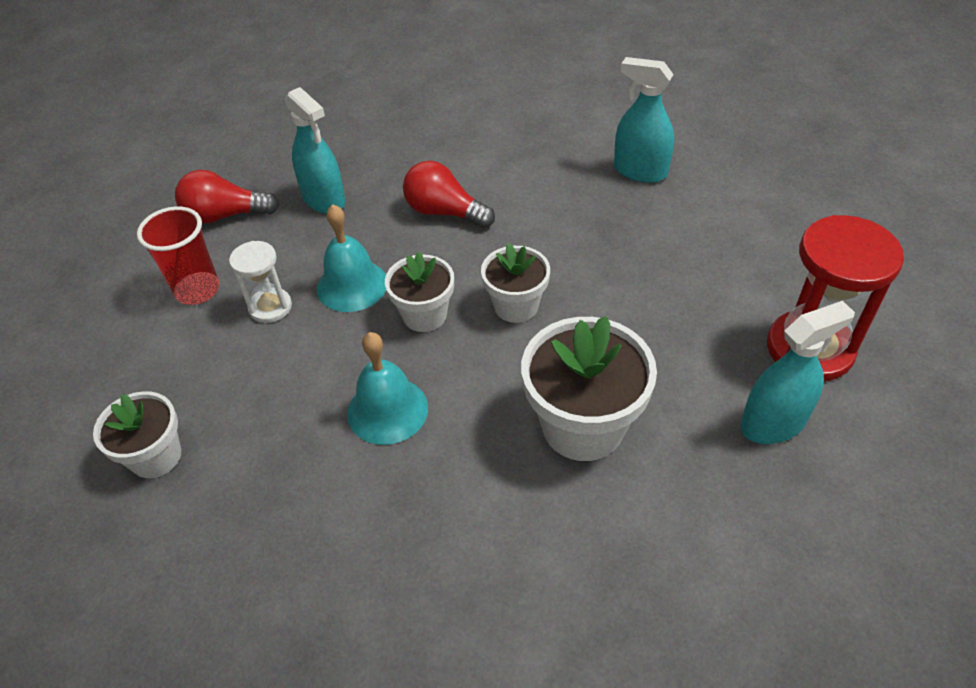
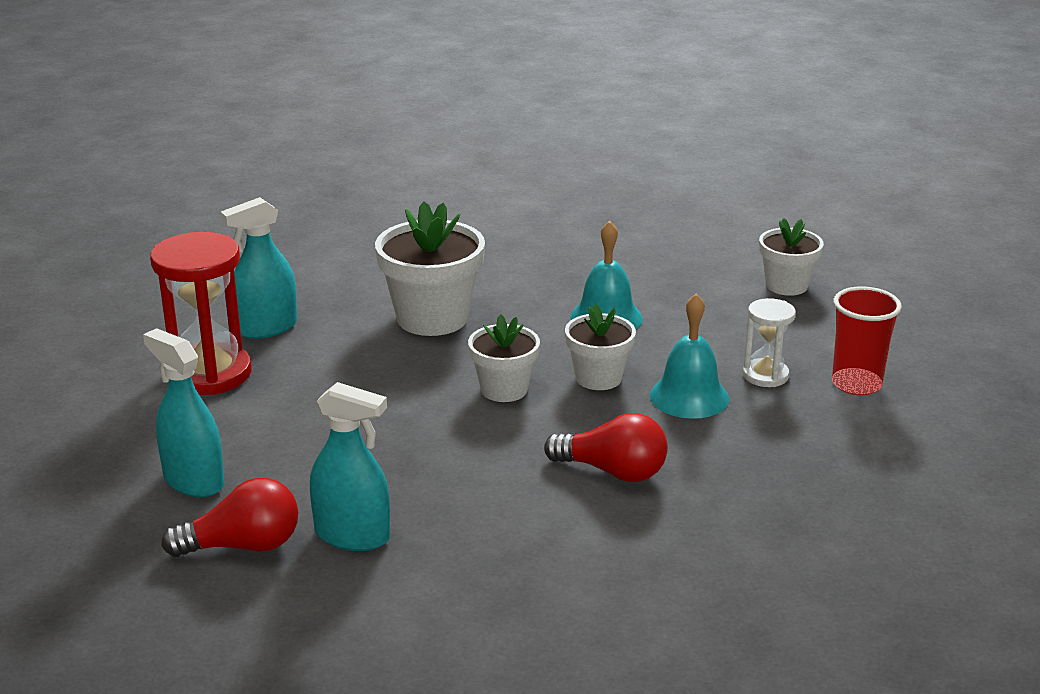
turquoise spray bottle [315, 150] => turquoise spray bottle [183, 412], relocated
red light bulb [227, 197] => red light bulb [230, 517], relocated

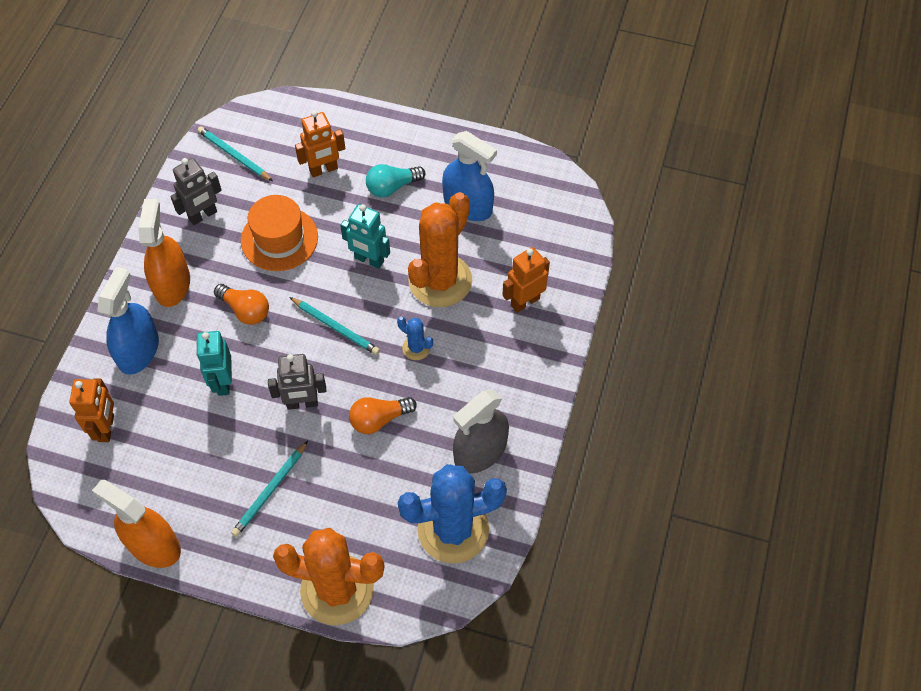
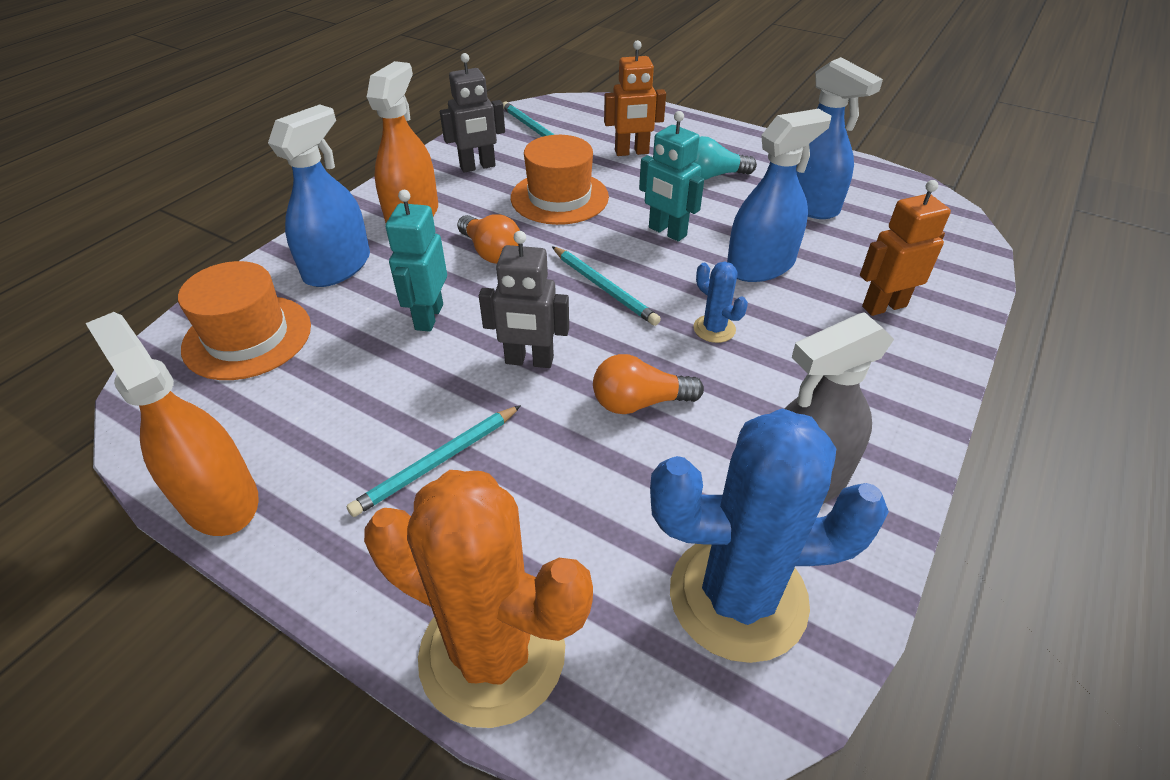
orange cactus [440, 249] => blue spray bottle [779, 195]
orange robot [91, 410] => orange hat [244, 320]

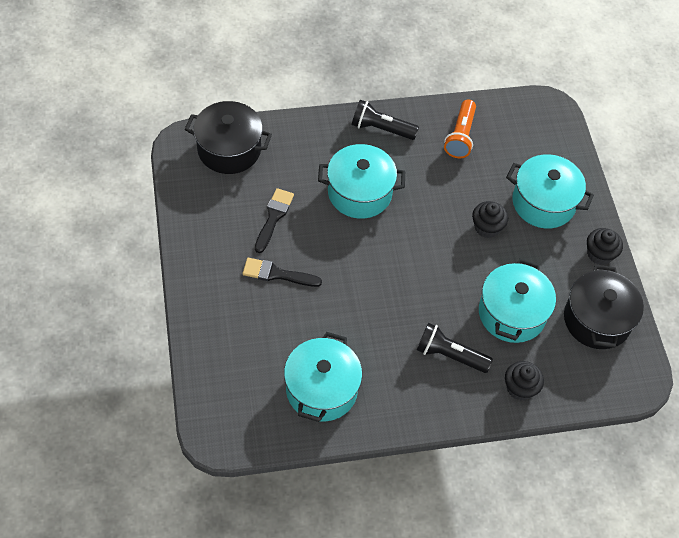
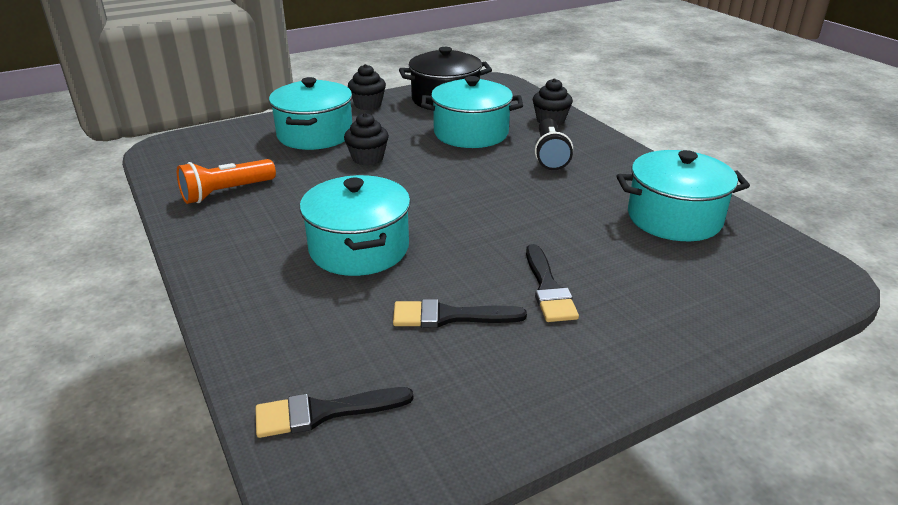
orange flashlight [460, 128] => orange flashlight [226, 181], 150 degrees clockwise
black flashlight [385, 120] => nothing
black pot [228, 137] => black brush [334, 412]

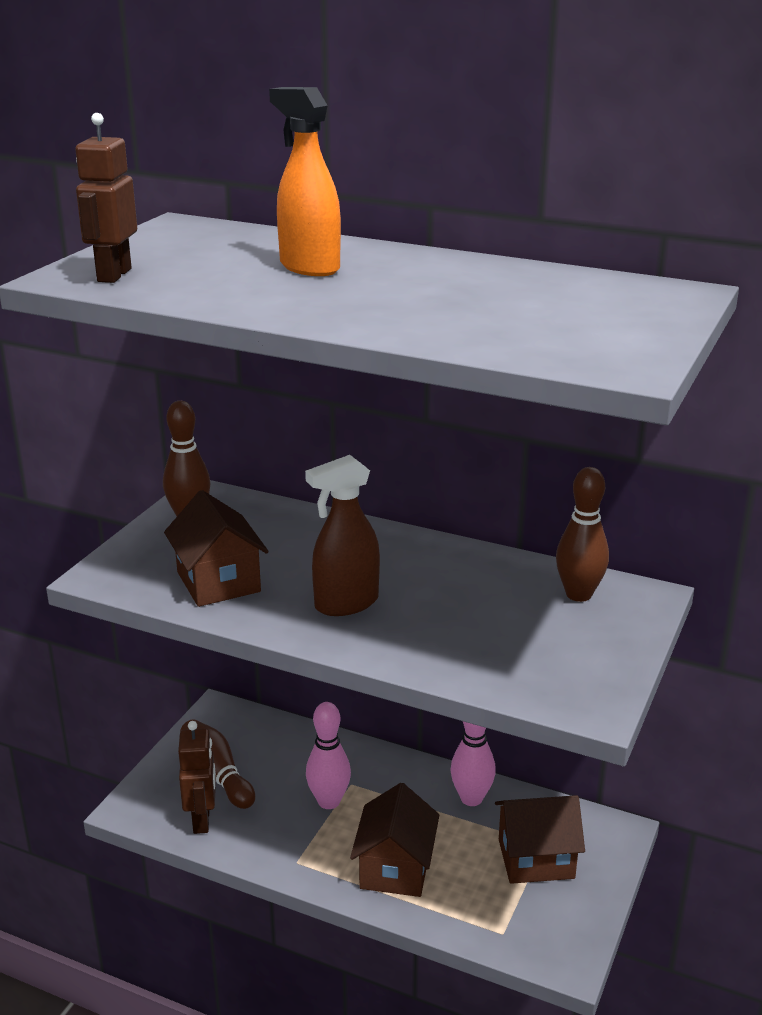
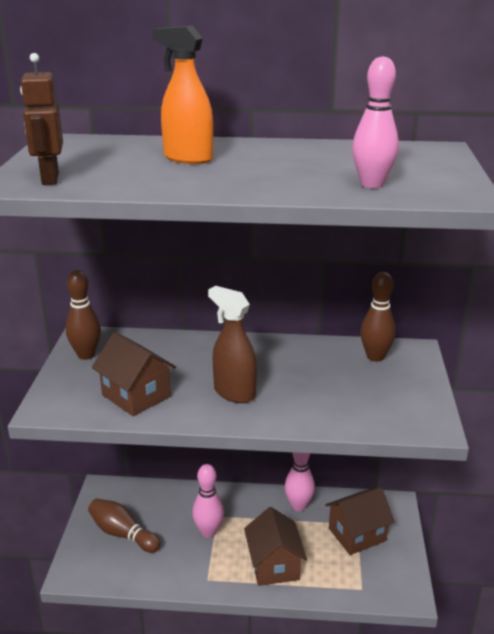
brown spray bottle [342, 535] => brown spray bottle [232, 344], 90 degrees clockwise
brown robot [197, 777] => nothing
nothing => pink bowling pin [375, 122]

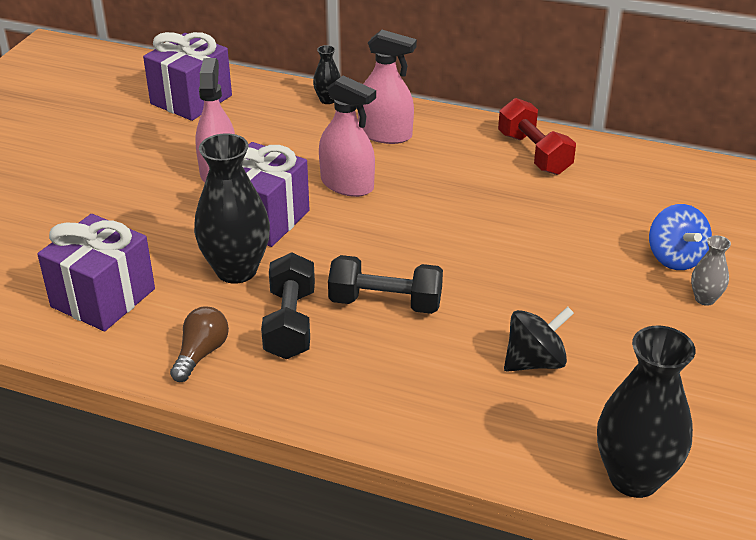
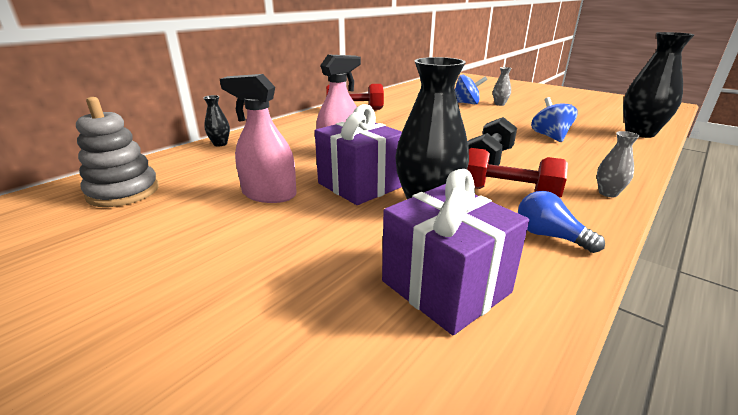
pink spray bottle [387, 87] => nothing
purple gift [187, 76] => grey stacking toy [117, 152]
black dumbbell [288, 305] => red dumbbell [517, 173]
black spinning top [539, 339] => blue spinning top [554, 119]
brown light bulb [199, 344] => blue light bulb [561, 222]
nothing => grey vase [618, 164]

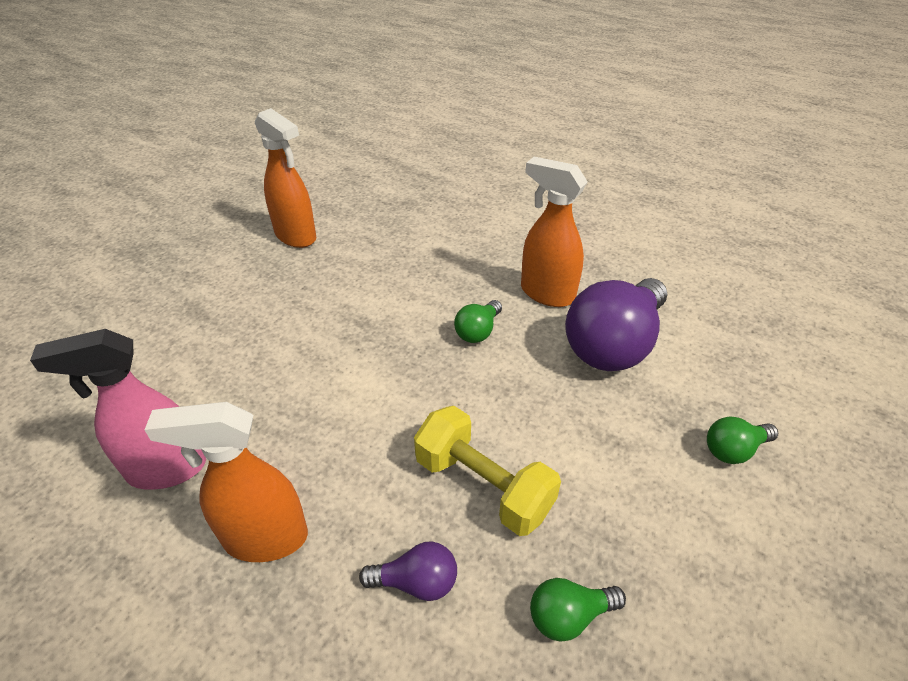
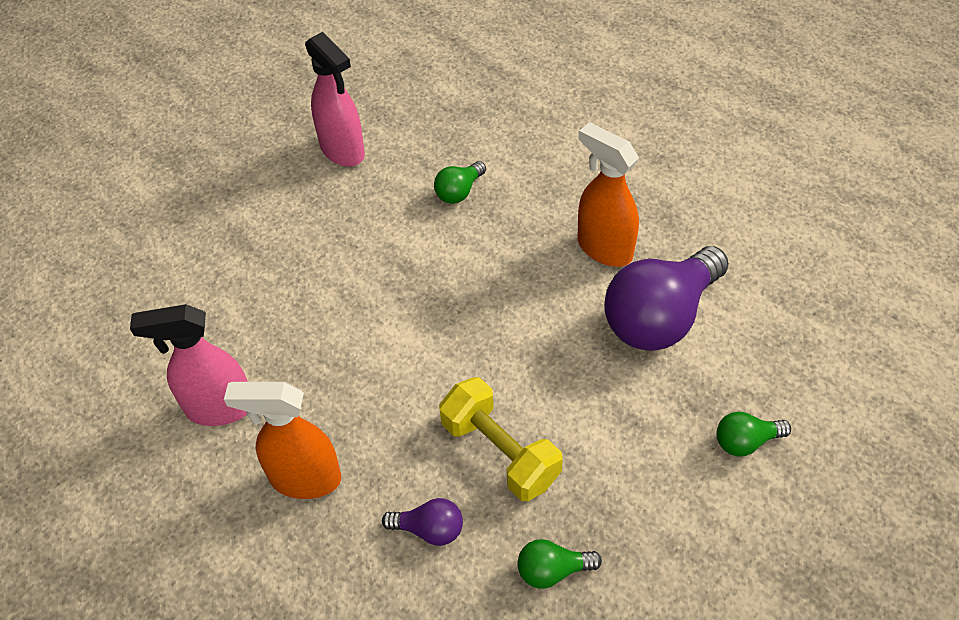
orange spray bottle [285, 178] => pink spray bottle [335, 99]
green light bulb [478, 321] => green light bulb [460, 182], relocated

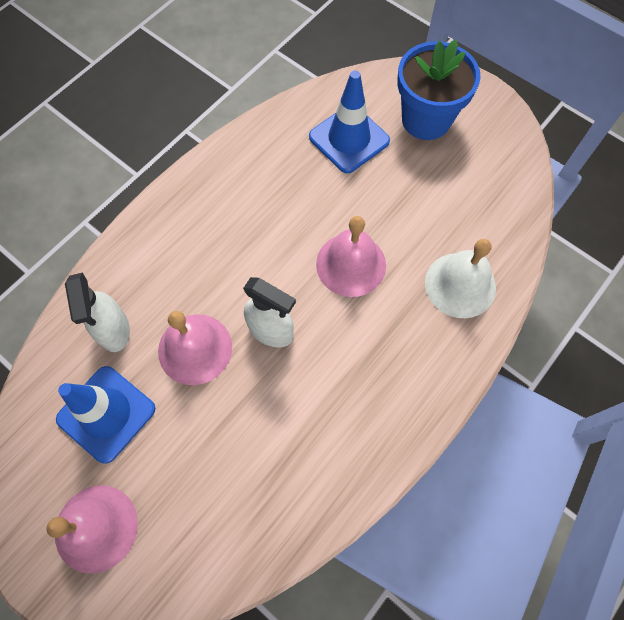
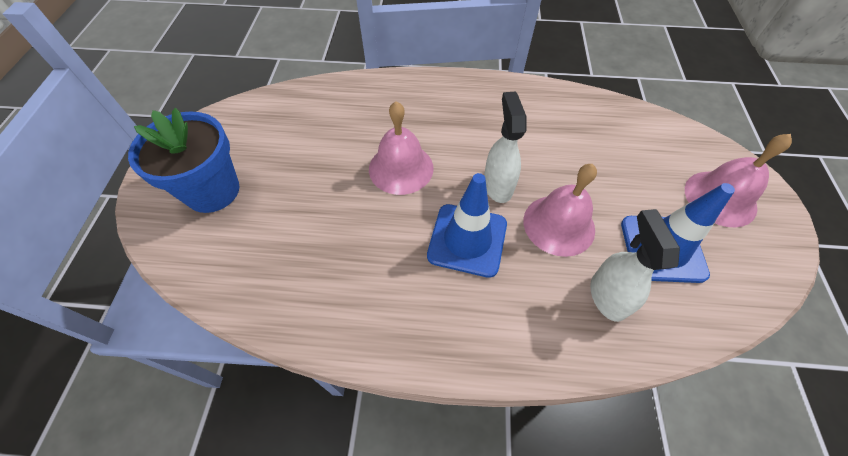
blue traffic cone [349, 121] => blue traffic cone [467, 225], relocated
white bell [460, 278] => nothing
white spray bottle [97, 312] => white spray bottle [635, 265], 45 degrees counterclockwise

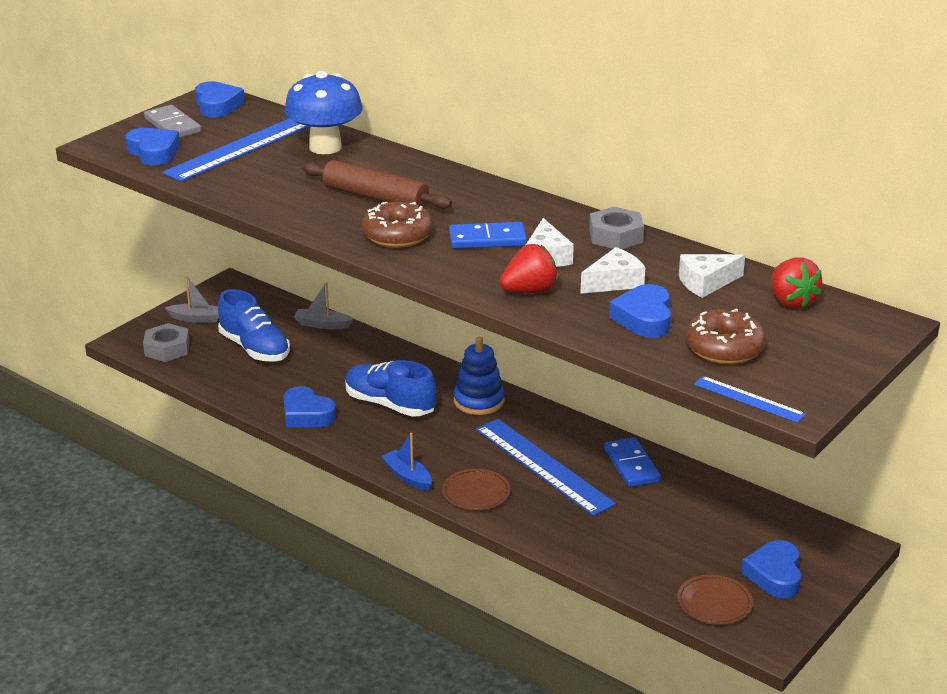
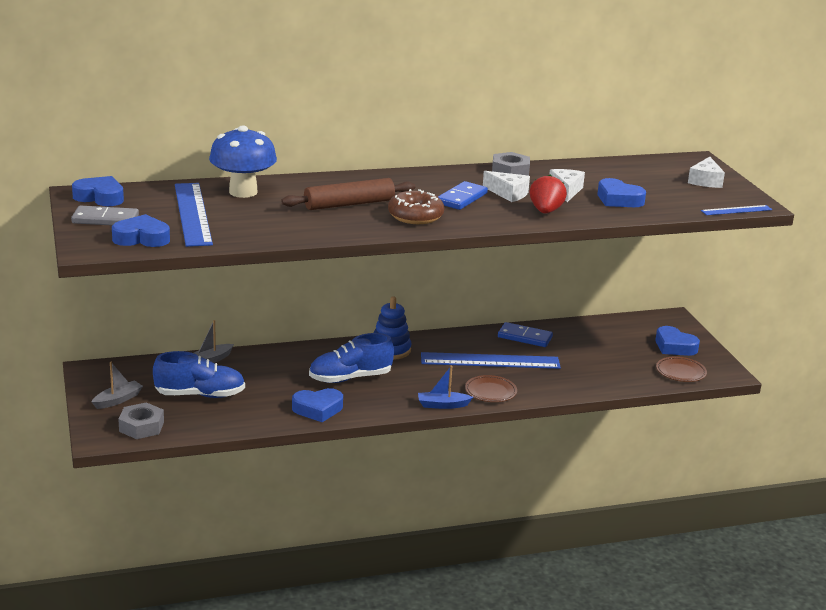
white cheese [712, 276] => white cheese [706, 172], relocated
red strawberry [796, 282] => nothing
brown donut [725, 336] => nothing

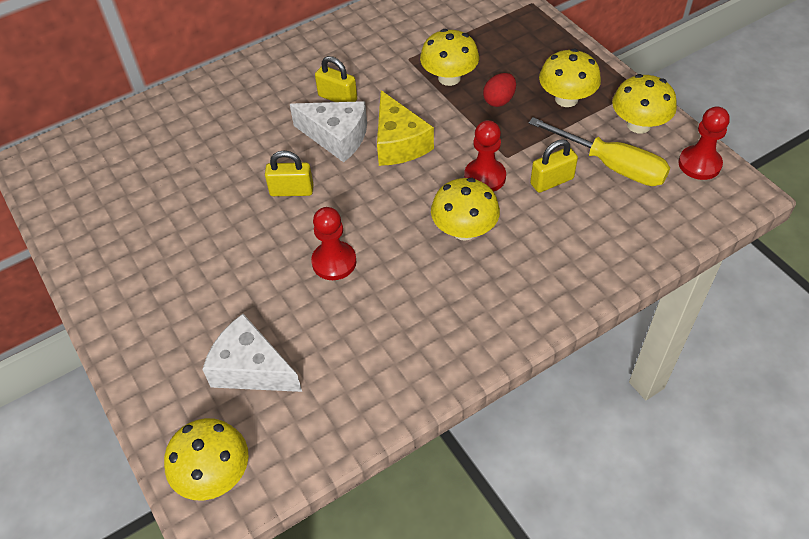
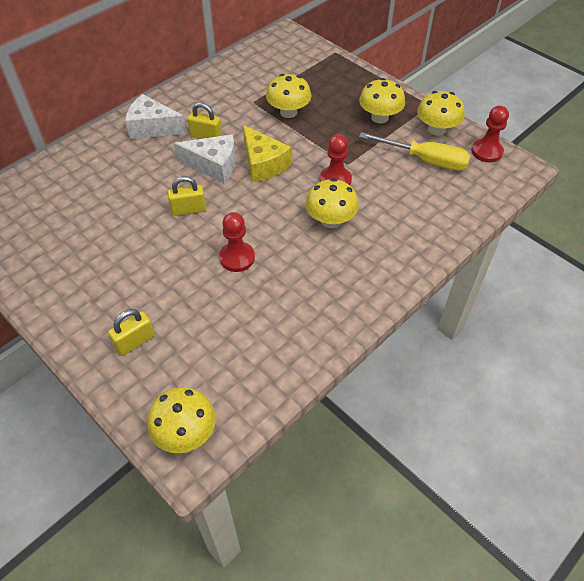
red egg [499, 90] => nothing
yellow padlock [554, 166] => yellow padlock [131, 332], relocated
white cheese [252, 353] => white cheese [156, 116], relocated

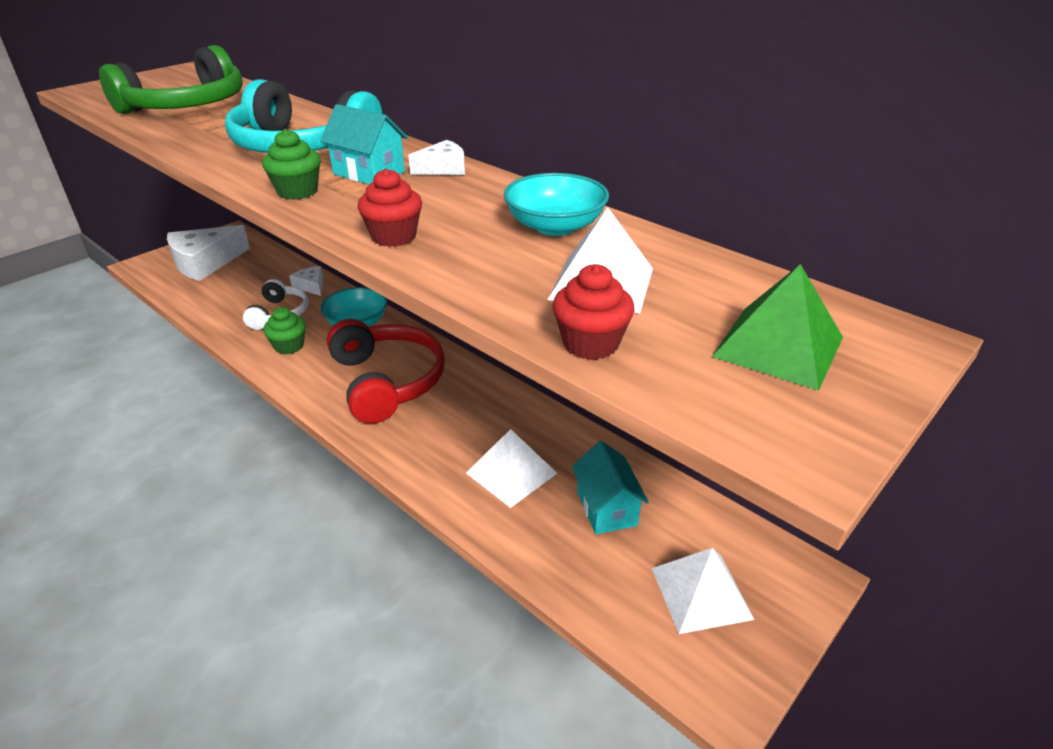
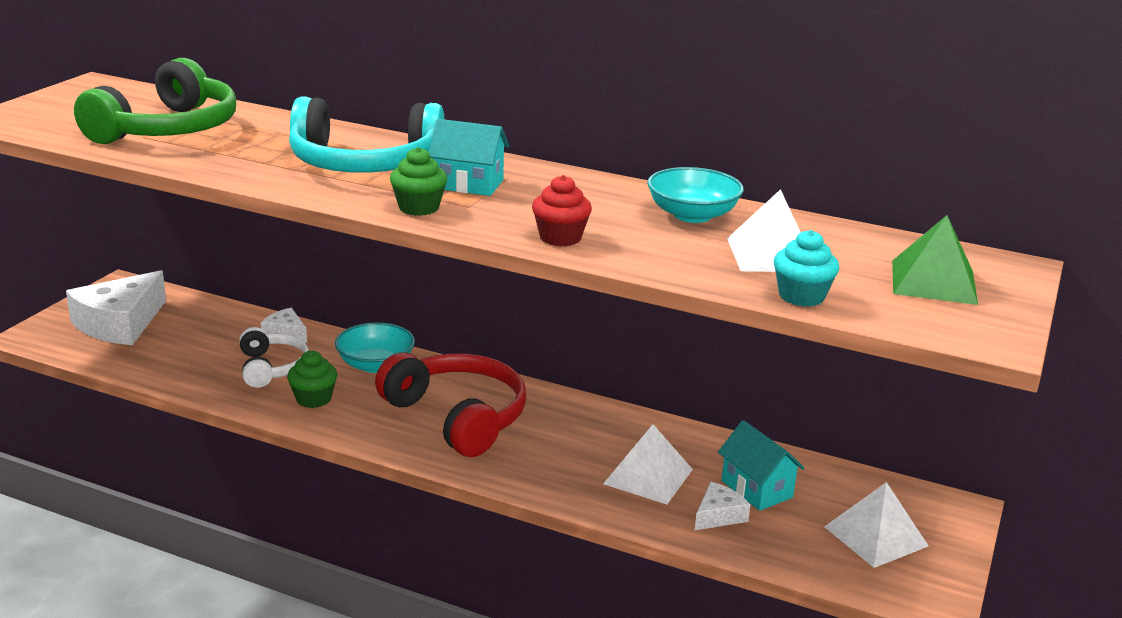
white cheese [436, 157] => white cheese [722, 506], relocated
red cupcake [594, 312] => turquoise cupcake [806, 268]

